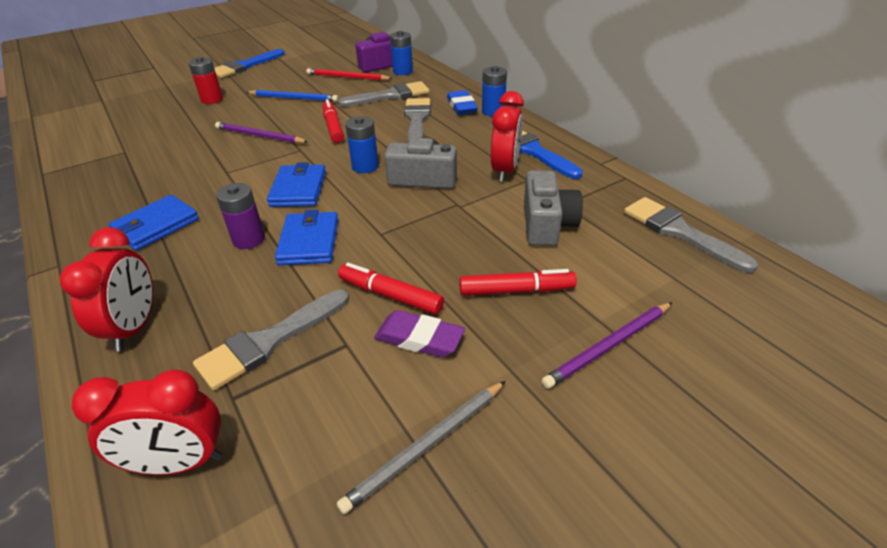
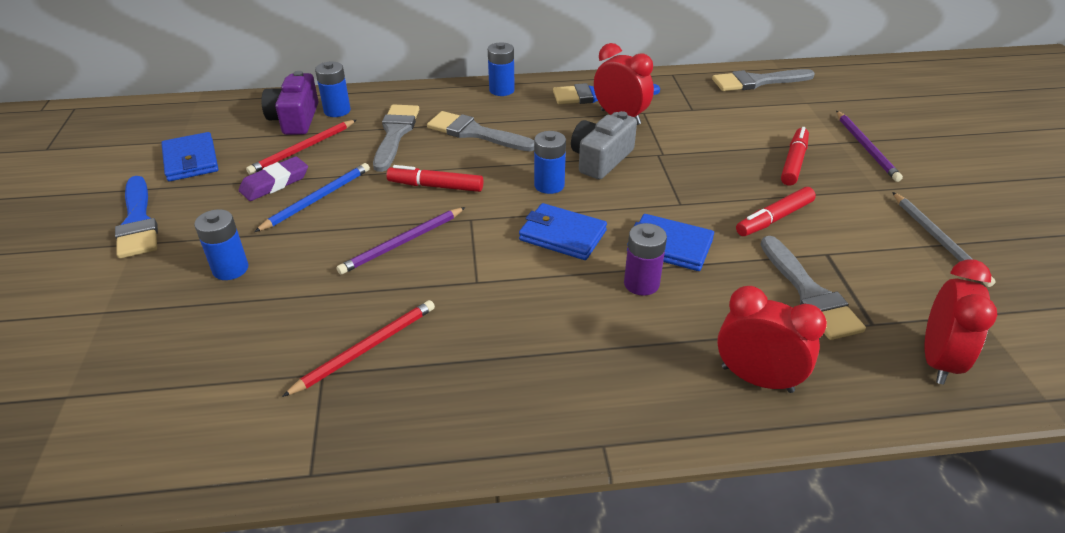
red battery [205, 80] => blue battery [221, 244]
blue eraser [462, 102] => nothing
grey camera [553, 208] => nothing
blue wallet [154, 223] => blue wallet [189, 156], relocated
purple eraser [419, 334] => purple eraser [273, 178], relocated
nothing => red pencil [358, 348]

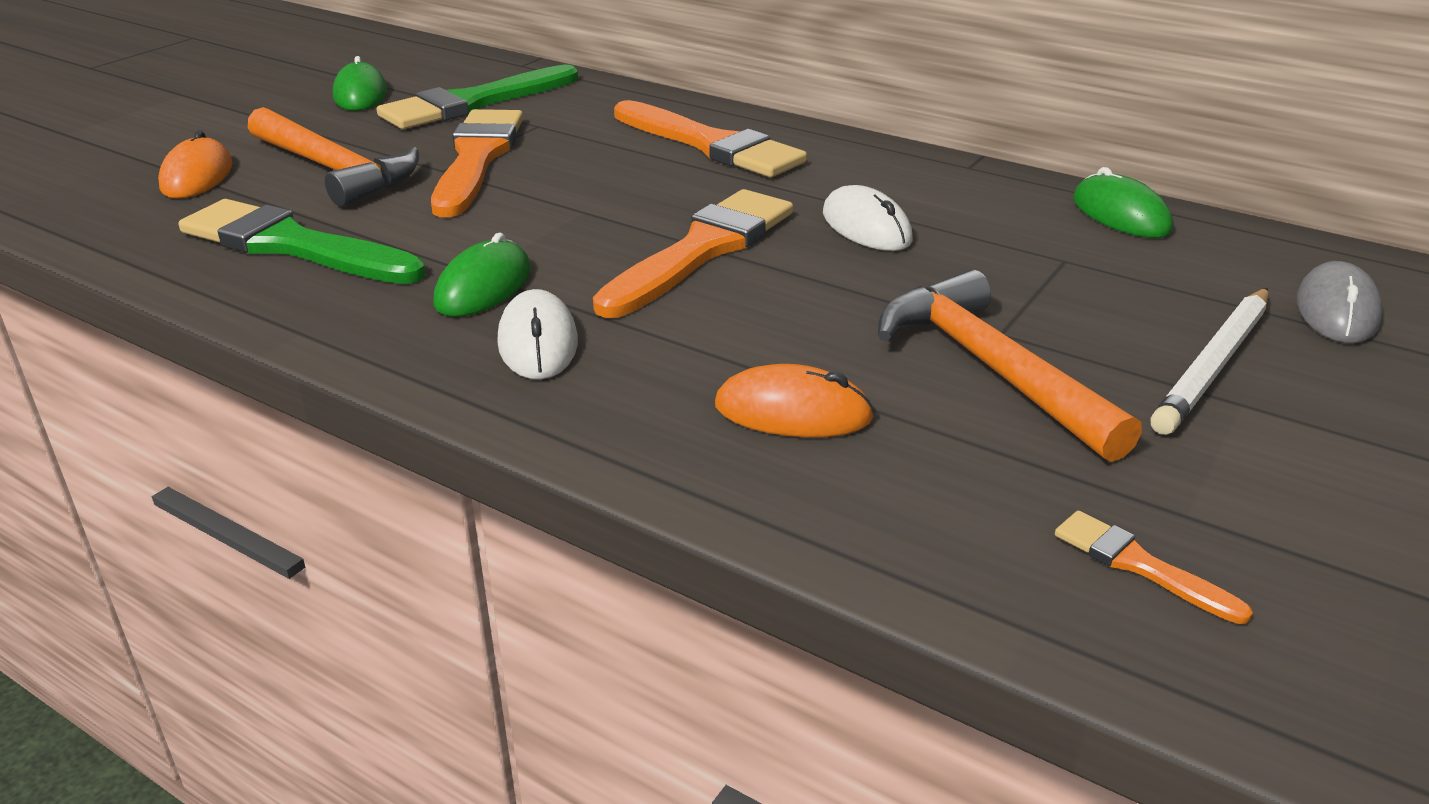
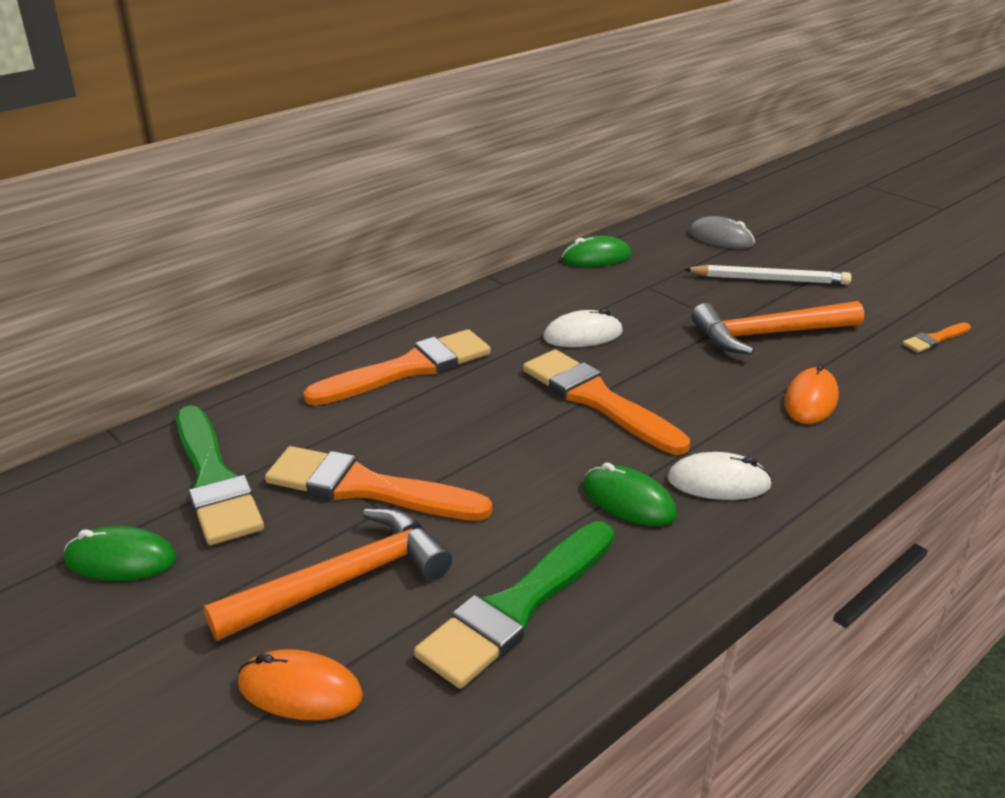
white pencil [1209, 361] => white pencil [767, 275], 45 degrees counterclockwise

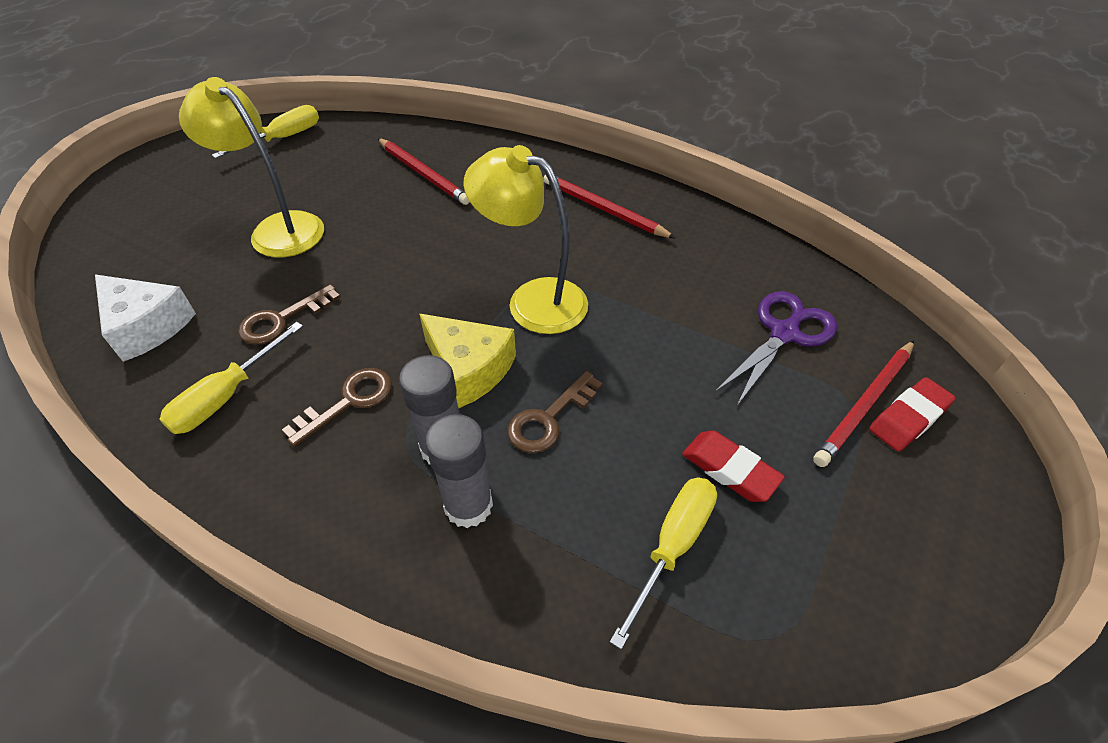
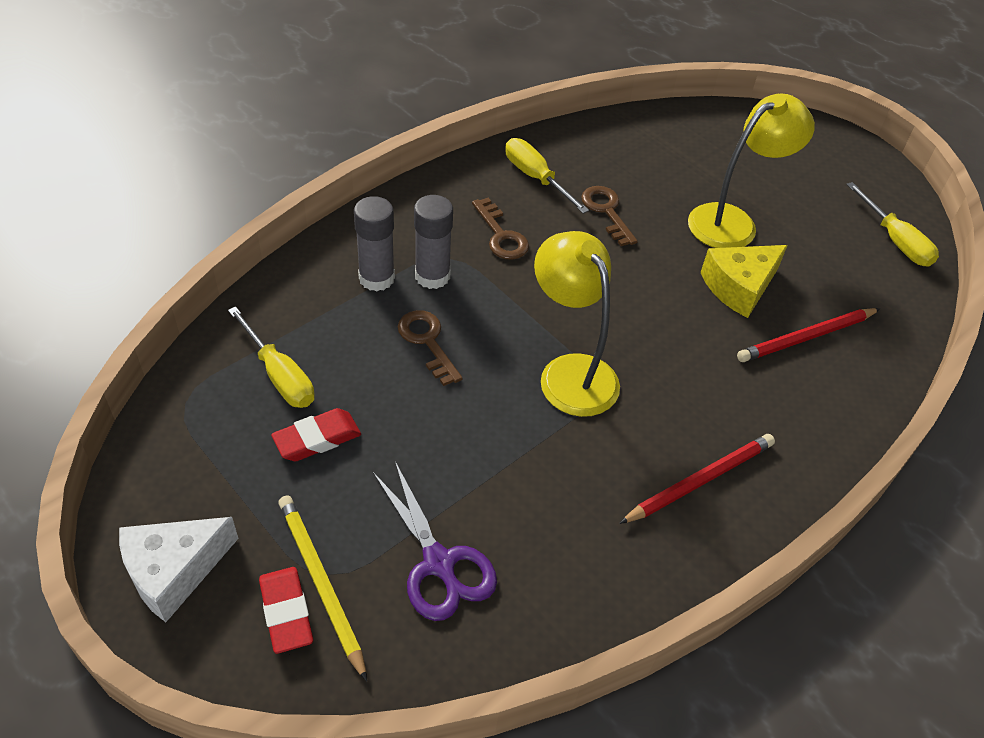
yellow lamp [525, 239] => yellow lamp [577, 324], 75 degrees counterclockwise
white cheese [145, 318] => white cheese [179, 569], relocated
yellow cheese [467, 361] => yellow cheese [744, 281], relocated
red pencil [863, 403] => yellow pencil [322, 589]

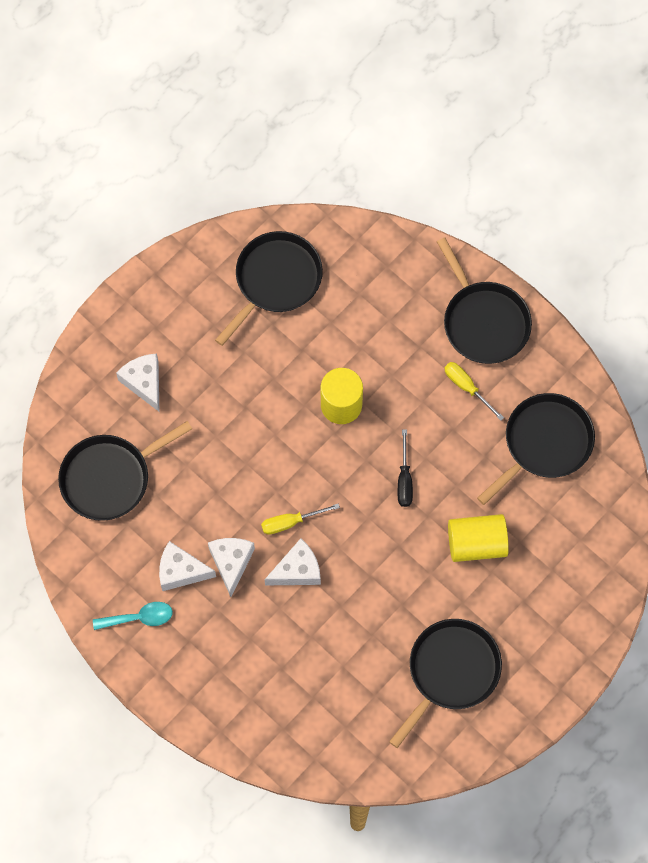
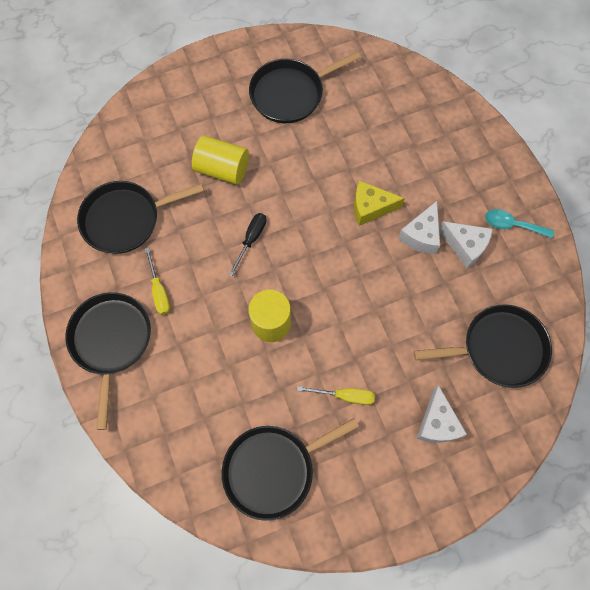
yellow screwdriver [300, 519] => yellow screwdriver [336, 395], relocated
white cheese [293, 561] => yellow cheese [379, 203]

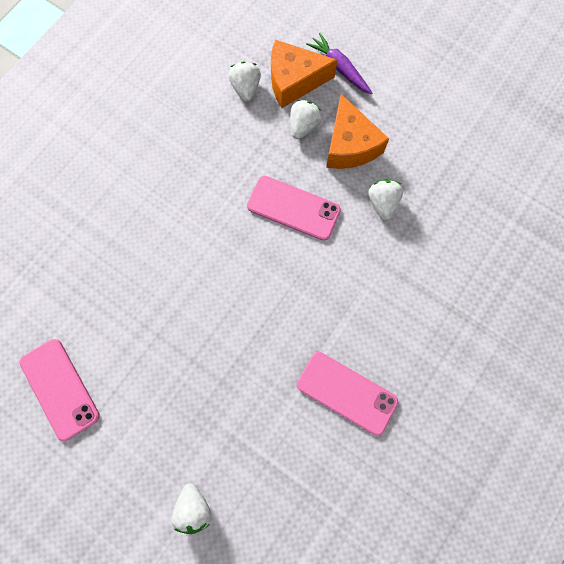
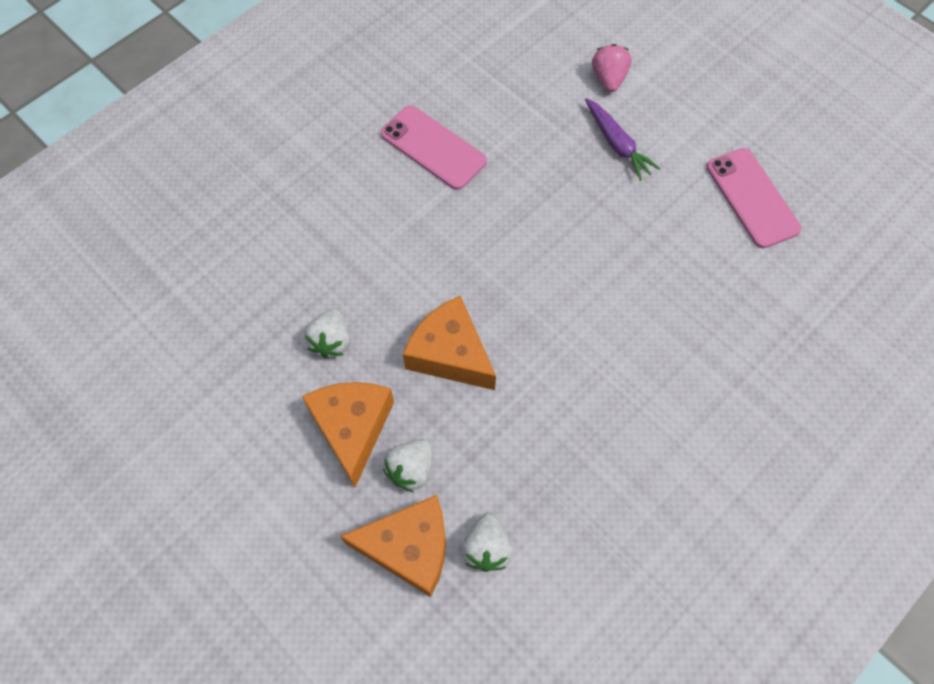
purple carrot [339, 63] => purple carrot [623, 139], relocated
pink phone [294, 208] => orange cheese [449, 342]
white strawberry [191, 509] => pink strawberry [611, 68]

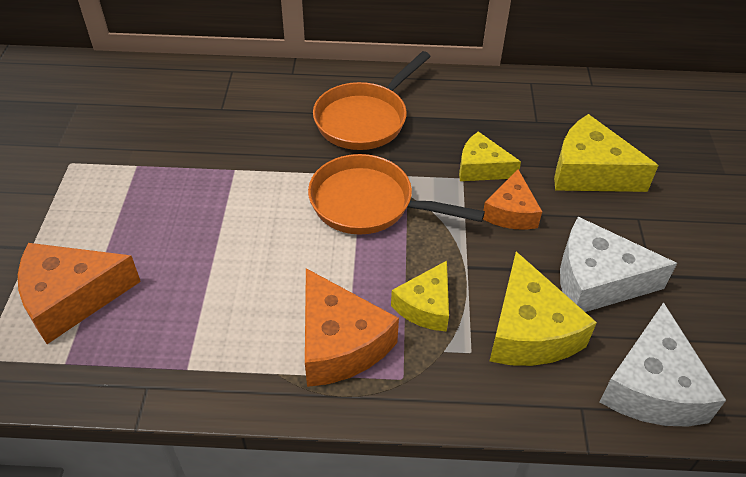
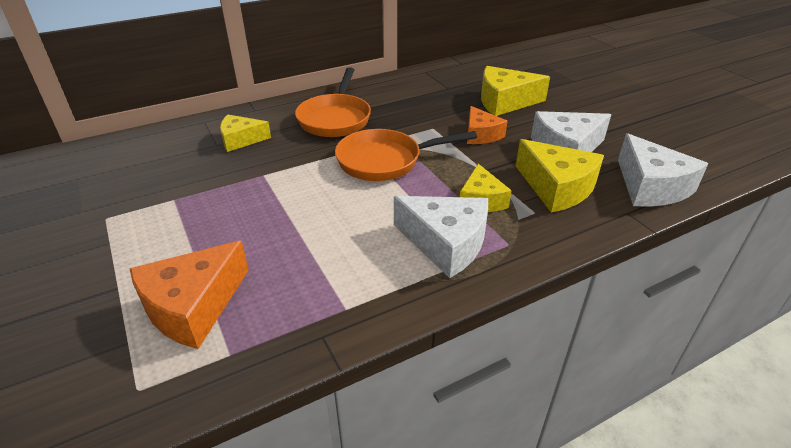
yellow cheese [490, 156] => yellow cheese [245, 133], relocated
orange cheese [352, 327] => white cheese [441, 237]

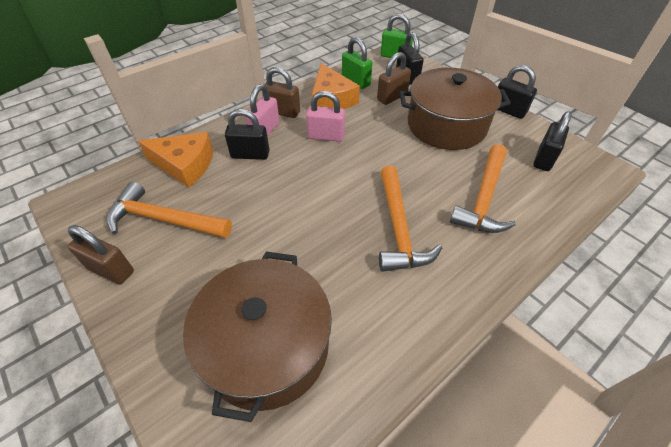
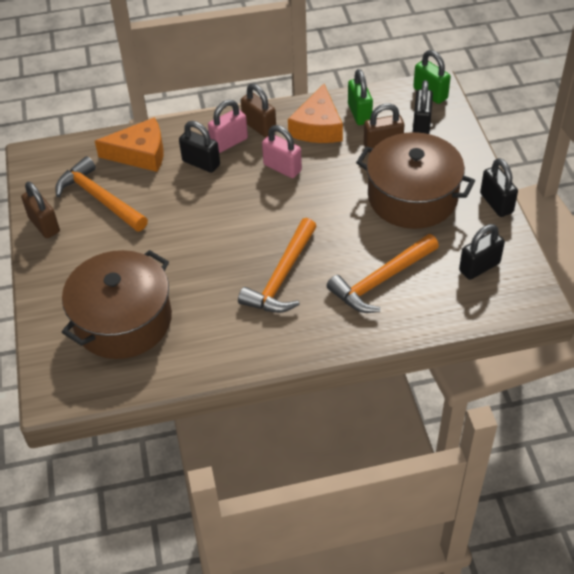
orange cheese [175, 160] => orange cheese [129, 144], 45 degrees counterclockwise

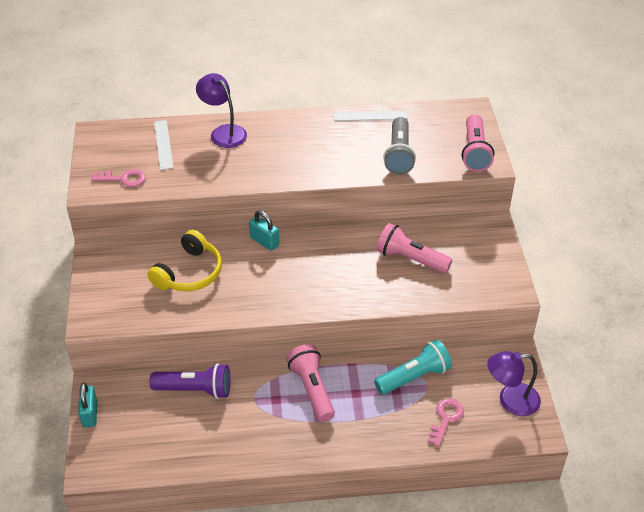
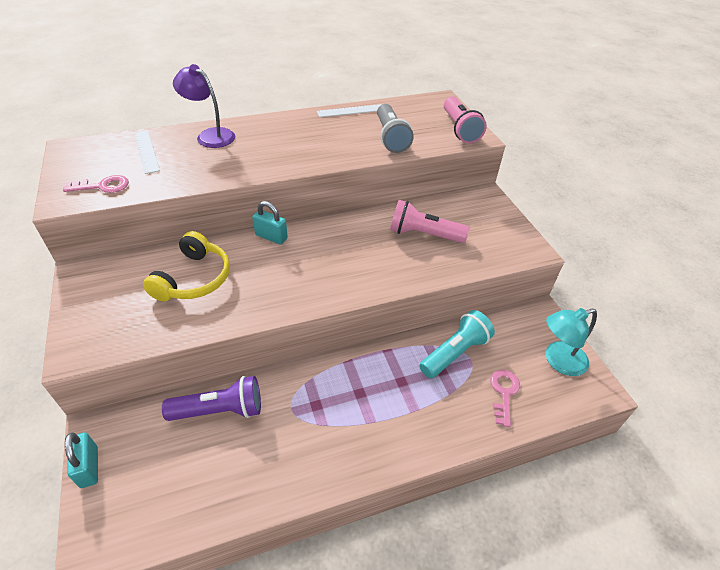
pink flashlight [310, 383] => nothing
purple lamp [514, 383] => turquoise lamp [571, 342]

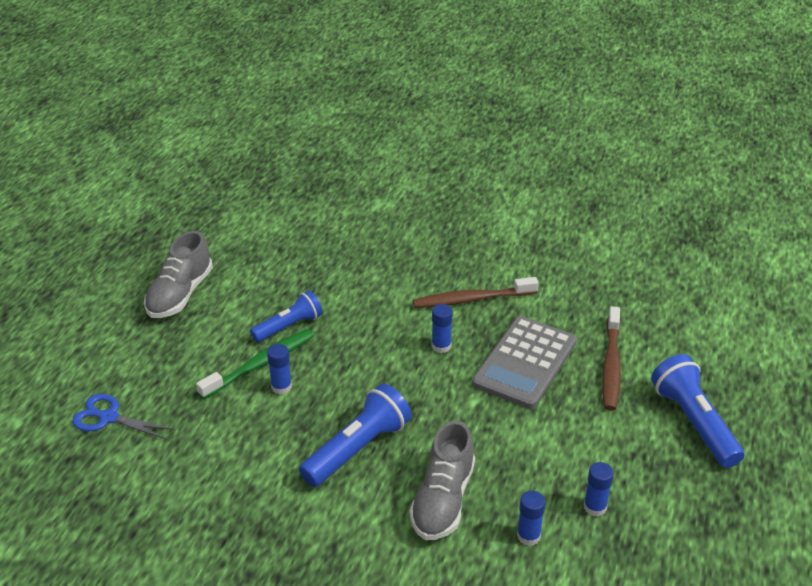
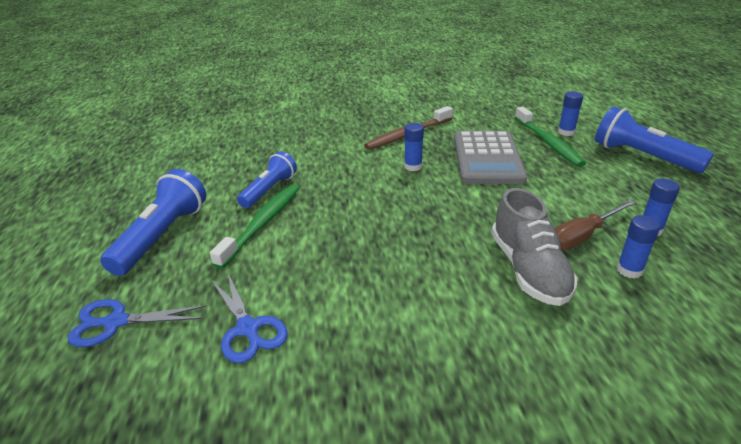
grey shoe [178, 274] => nothing
brown toothbrush [611, 358] => green toothbrush [550, 137]
blue glue stick [279, 369] => blue glue stick [570, 113], relocated
blue flashlight [355, 435] => blue flashlight [153, 222], relocated
nothing => brown screwdriver [595, 225]
nothing => blue scissors [249, 318]

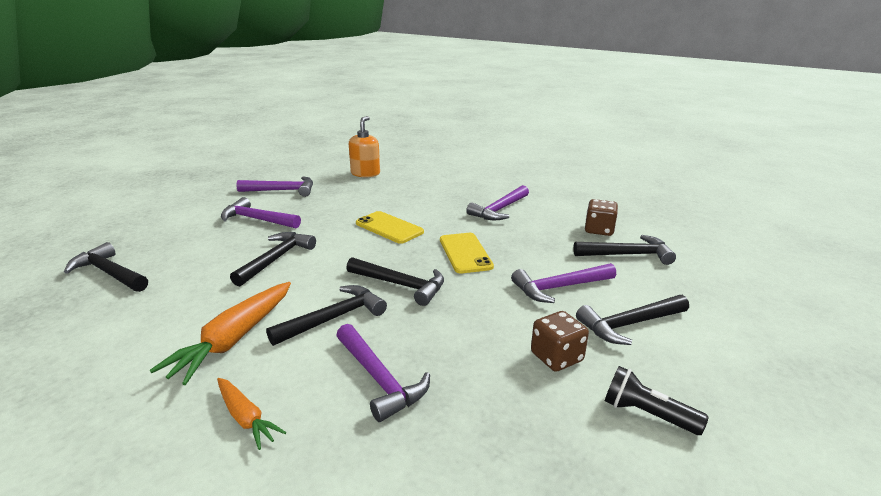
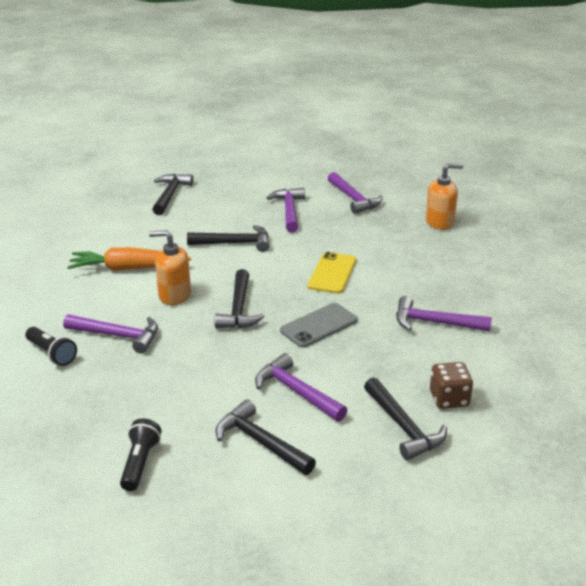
yellow phone [467, 253] => grey phone [319, 325]
black hammer [326, 315] => orange soap dispenser [170, 267]
brown dice [560, 341] => nothing
purple hammer [383, 373] => purple hammer [110, 334], 105 degrees counterclockwise
orange carrot [252, 414] => nothing
nothing => black flashlight [51, 346]

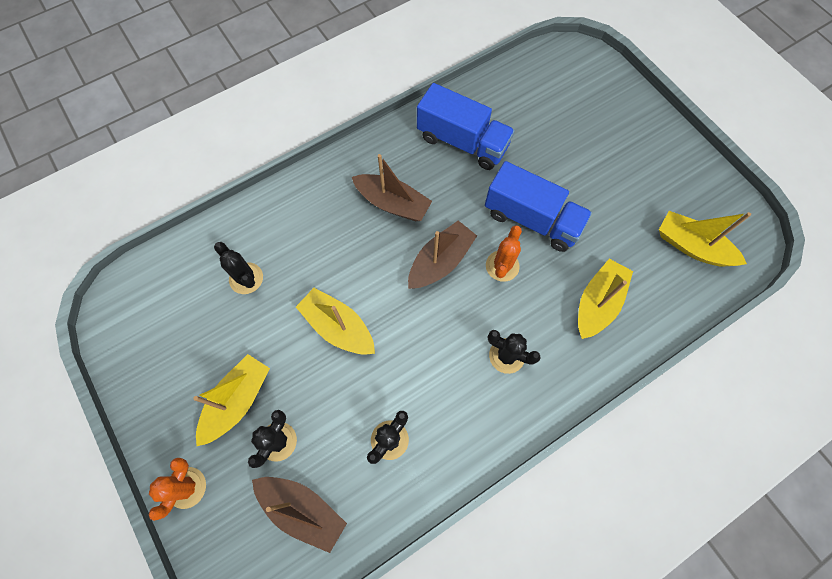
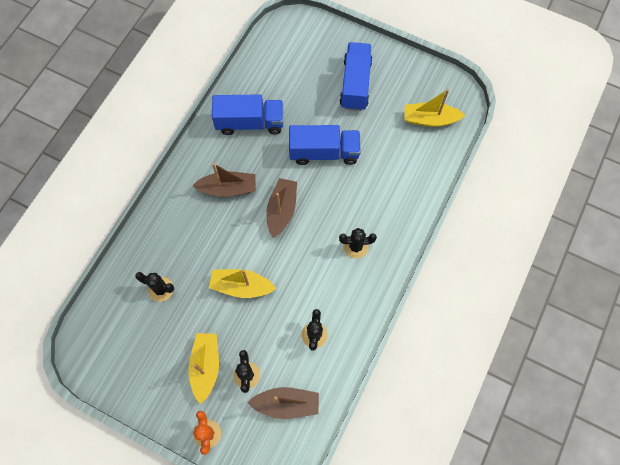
orange cactus [504, 253] => nothing
yellow boat [605, 299] => nothing
nothing => blue truck [356, 76]

